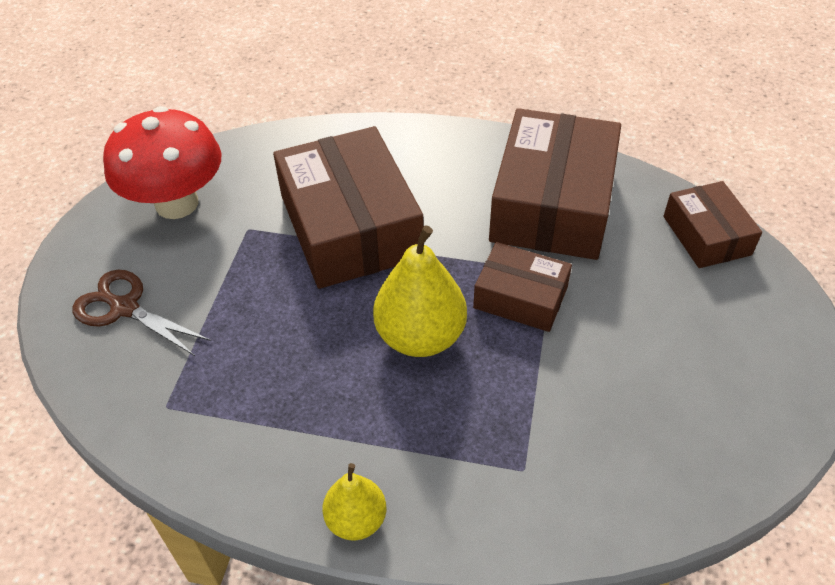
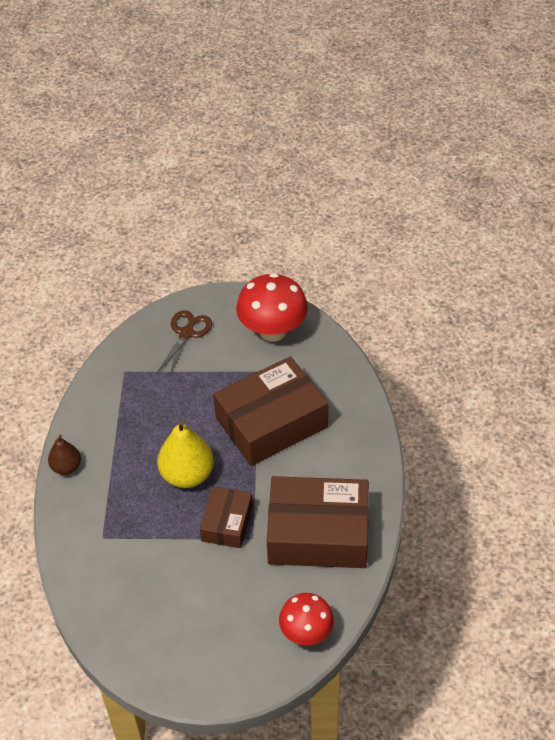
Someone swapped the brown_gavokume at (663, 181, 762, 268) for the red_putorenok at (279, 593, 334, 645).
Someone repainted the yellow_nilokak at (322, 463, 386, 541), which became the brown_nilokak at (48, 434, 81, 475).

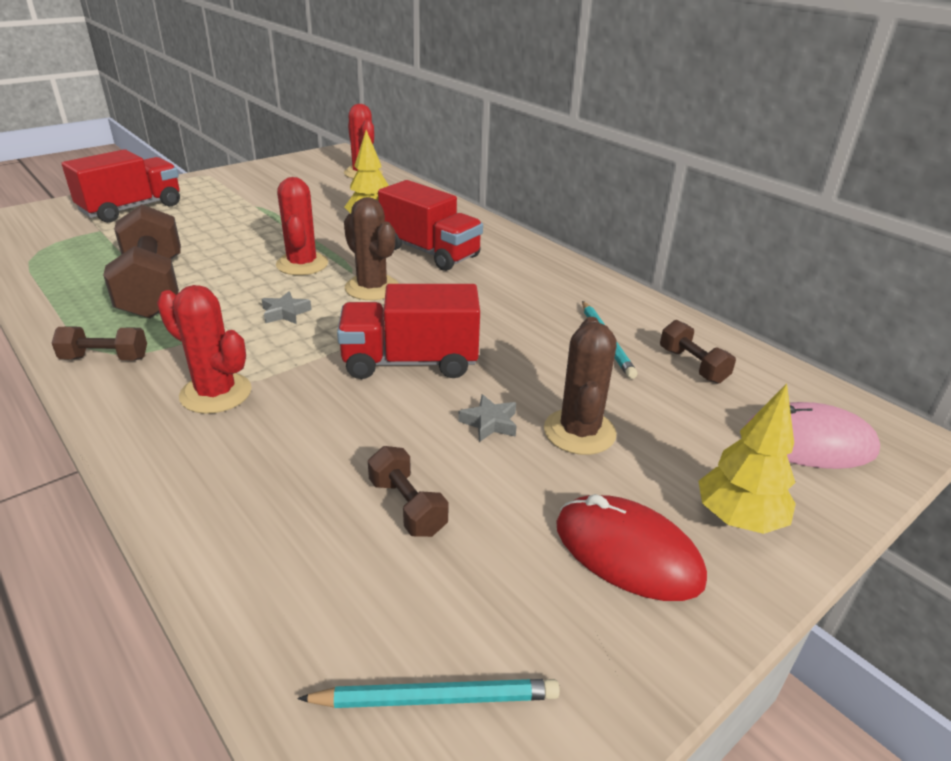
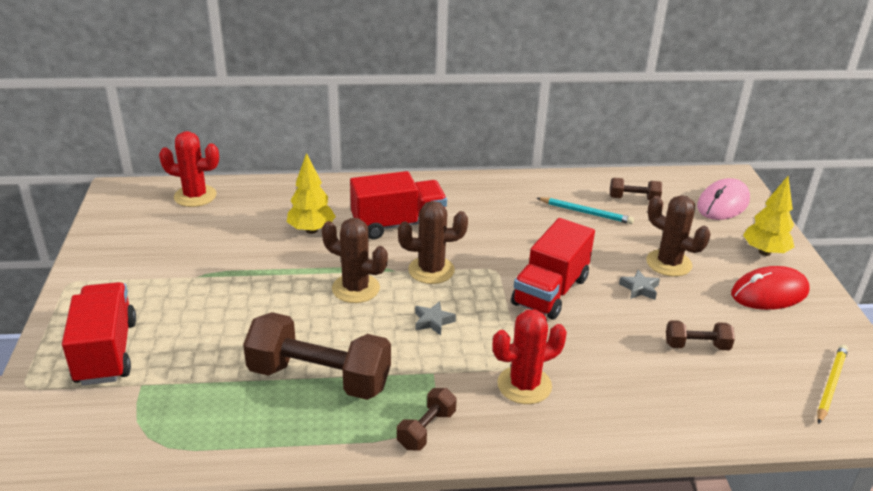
Someone repainted the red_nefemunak at (276, 177, 328, 275), which became the brown_nefemunak at (322, 218, 388, 303).
Someone repainted the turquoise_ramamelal at (297, 679, 560, 708), which became the yellow_ramamelal at (818, 345, 848, 424).

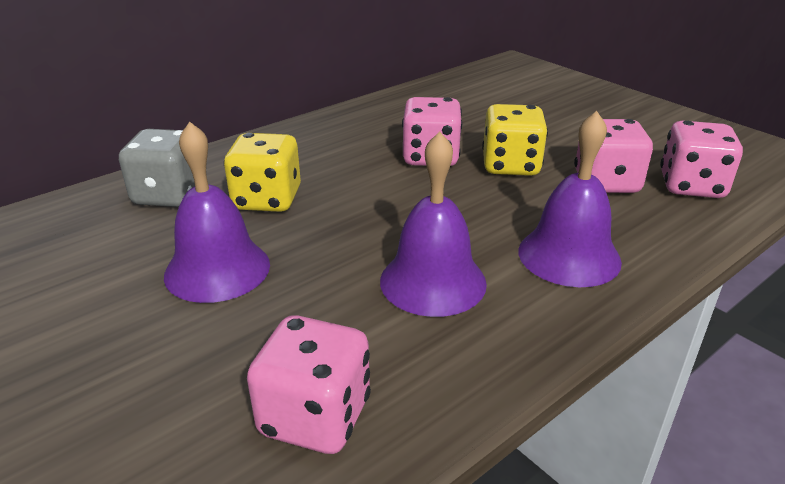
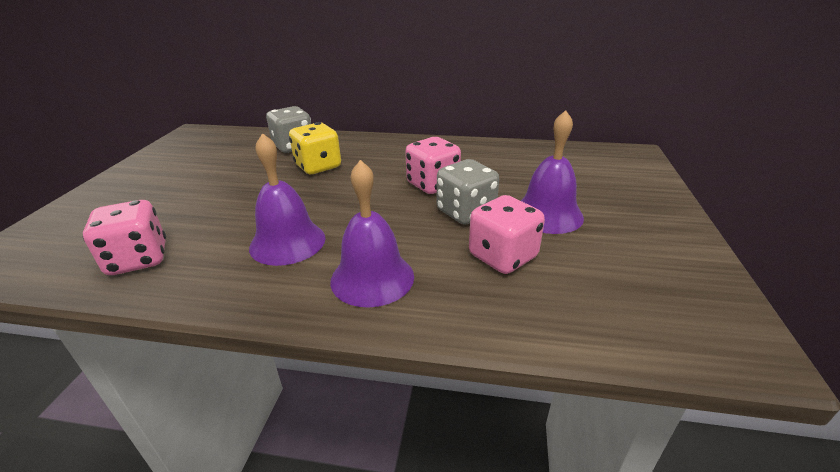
Someone took away the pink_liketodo at (660, 121, 743, 198).
Someone carried the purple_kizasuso from (164, 122, 270, 303) to (521, 110, 584, 234).
Someone repainted the yellow_liketodo at (482, 104, 548, 176), which became the grey_liketodo at (437, 159, 499, 225).

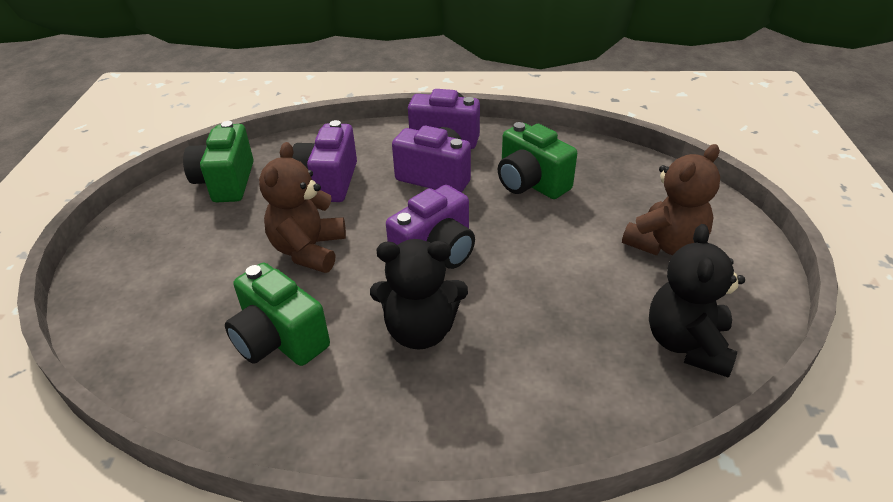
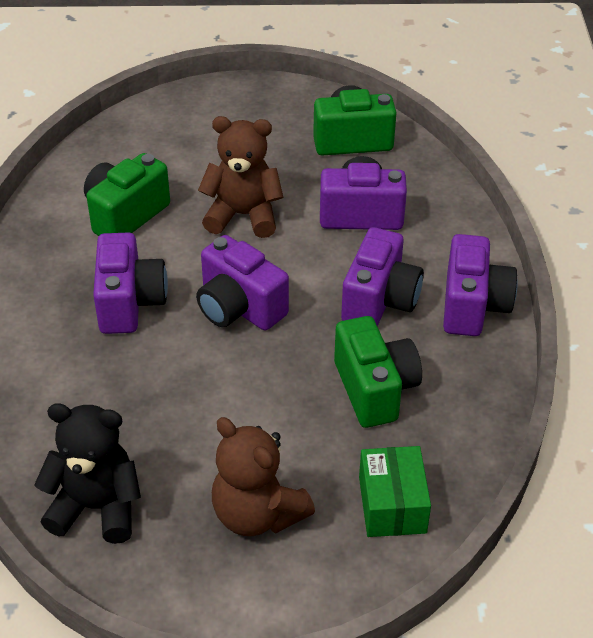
Someone put down the green_gavokume at (359, 446, 431, 537).
Someone swapped the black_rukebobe at (370, 239, 468, 350) for the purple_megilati at (93, 232, 168, 334).
Someone rotated the green_megilati at (498, 122, 577, 199) by 120 degrees clockwise.

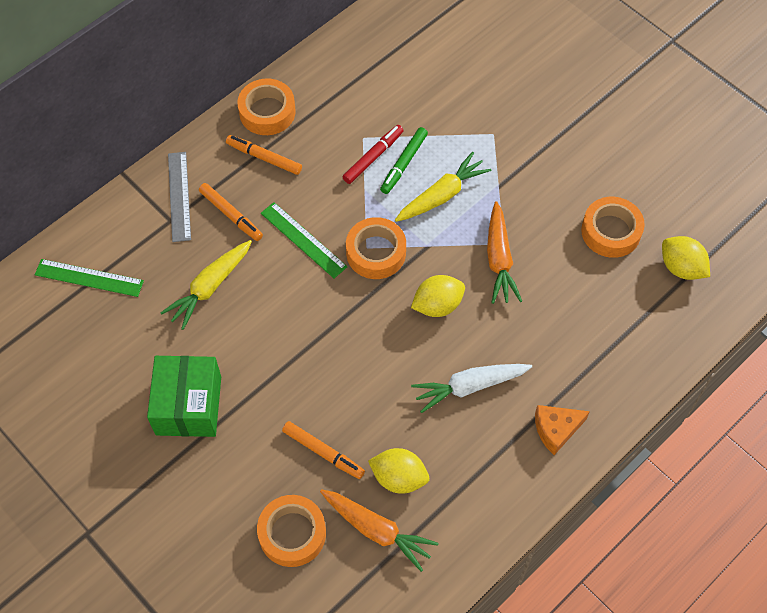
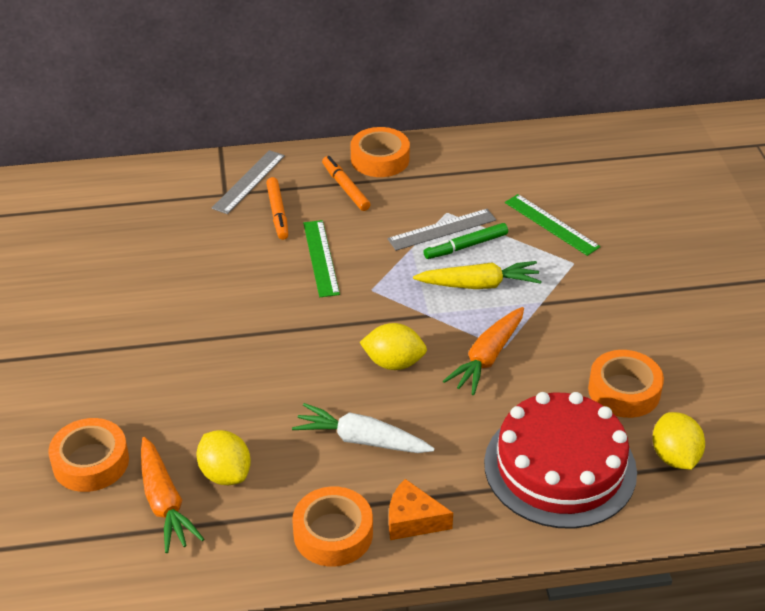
Someone took away the green_gavokume at (147, 356, 221, 437).
Someone took away the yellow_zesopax at (160, 240, 252, 330).
Someone took away the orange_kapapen at (282, 421, 365, 479).
Someone put down the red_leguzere at (484, 392, 637, 529).
Someone carried the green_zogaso from (35, 259, 144, 297) to (505, 194, 601, 256).
Someone carried the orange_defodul from (346, 217, 406, 279) to (292, 487, 373, 567).
Someone swapped the red_kapapen at (343, 125, 404, 184) for the grey_zogaso at (387, 209, 496, 251).

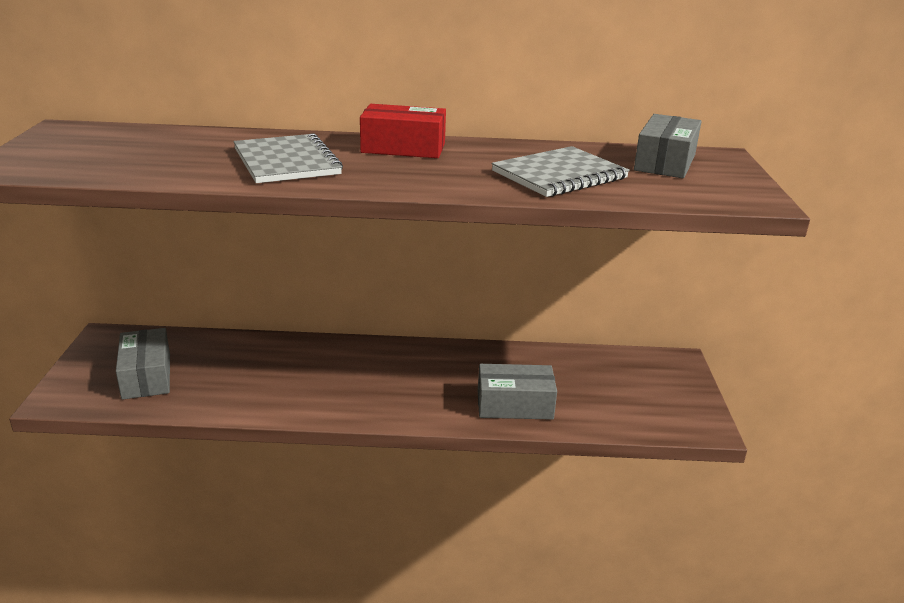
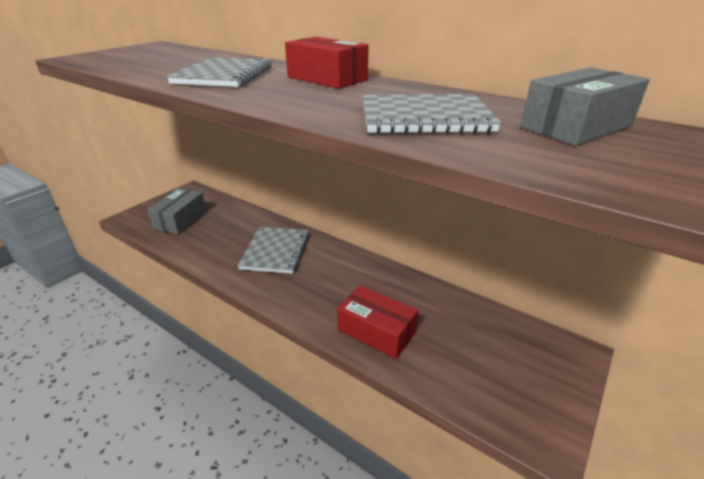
Someone put down the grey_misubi at (237, 227, 309, 274).
Someone repainted the grey_gavokume at (478, 364, 557, 420), which became the red_gavokume at (337, 285, 418, 359).

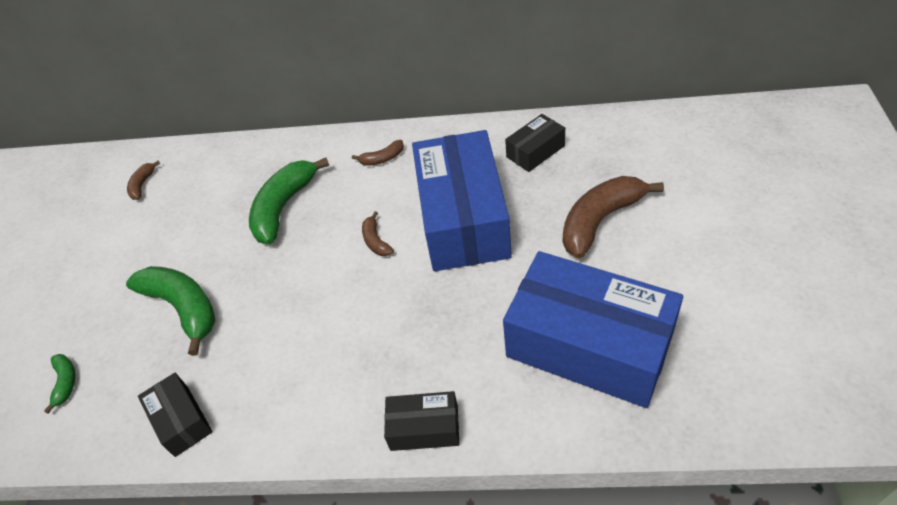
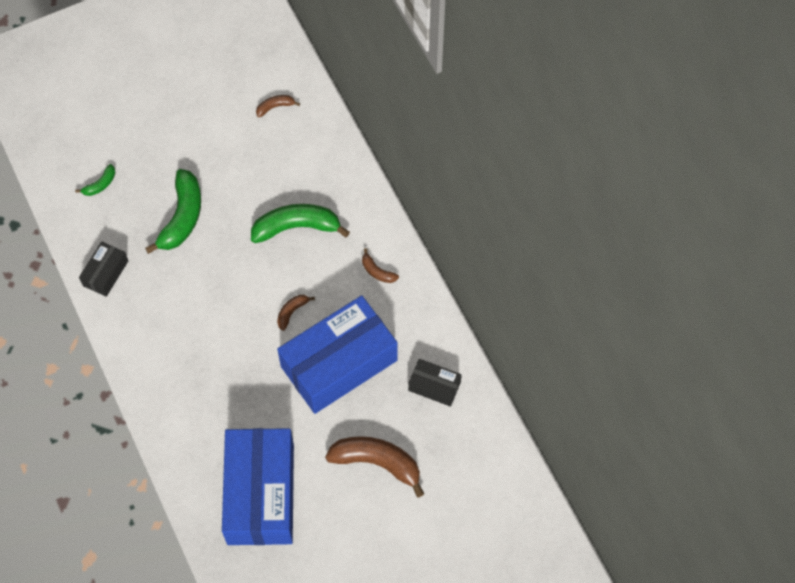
Someone took away the black_gavokume at (384, 391, 459, 451).

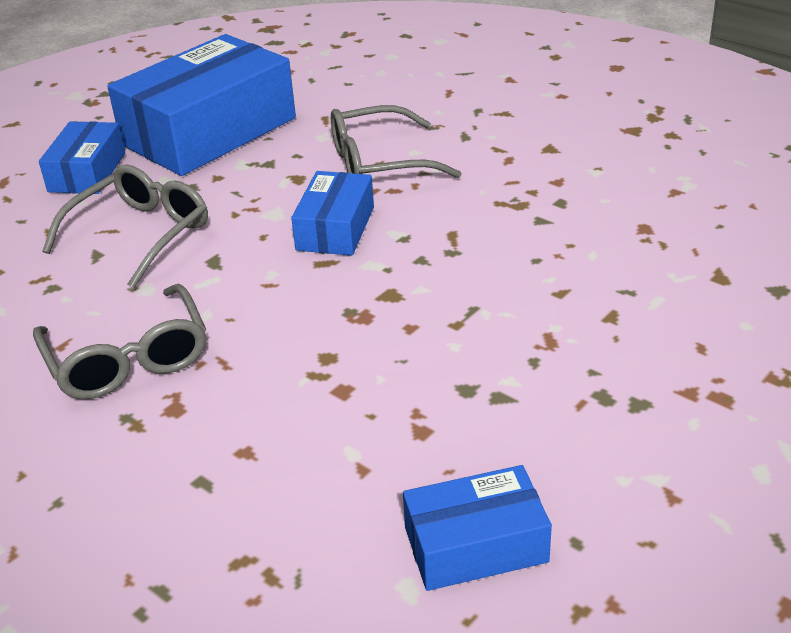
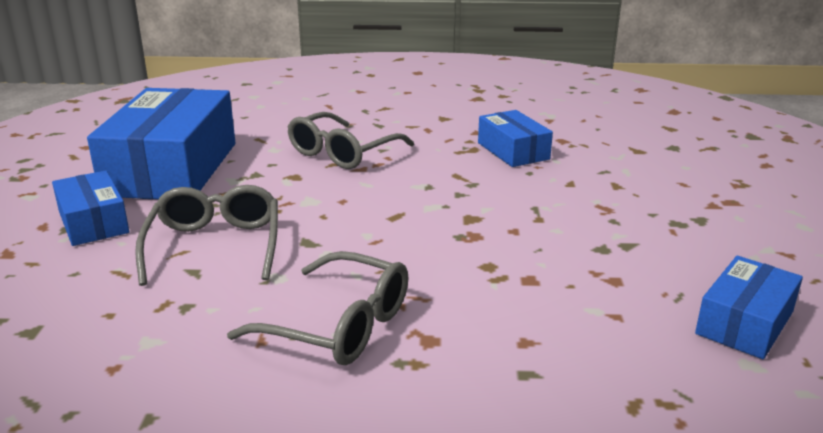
Someone carried the blue_gavokume from (291, 171, 374, 256) to (478, 110, 553, 167).

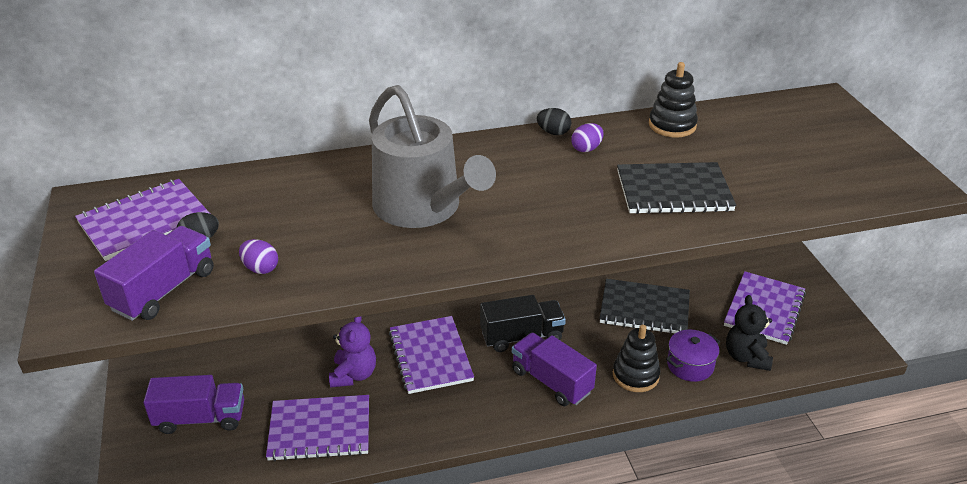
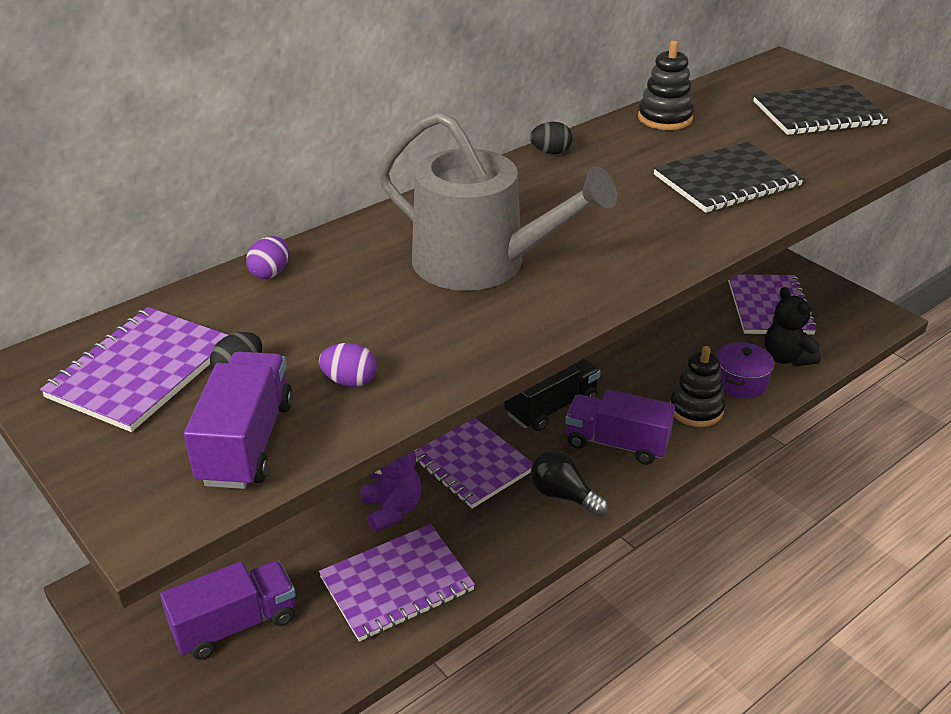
Someone put down the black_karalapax at (531, 450, 608, 516).
Someone carried the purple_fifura from (571, 123, 603, 152) to (246, 236, 289, 279).
Someone carried the black_misubi from (599, 279, 690, 334) to (753, 85, 889, 135).

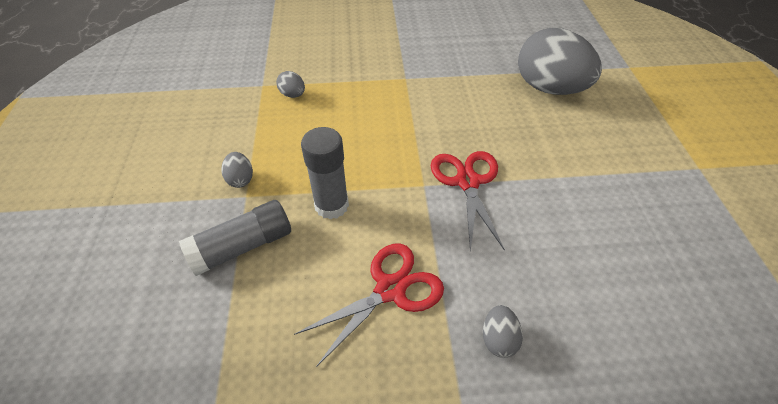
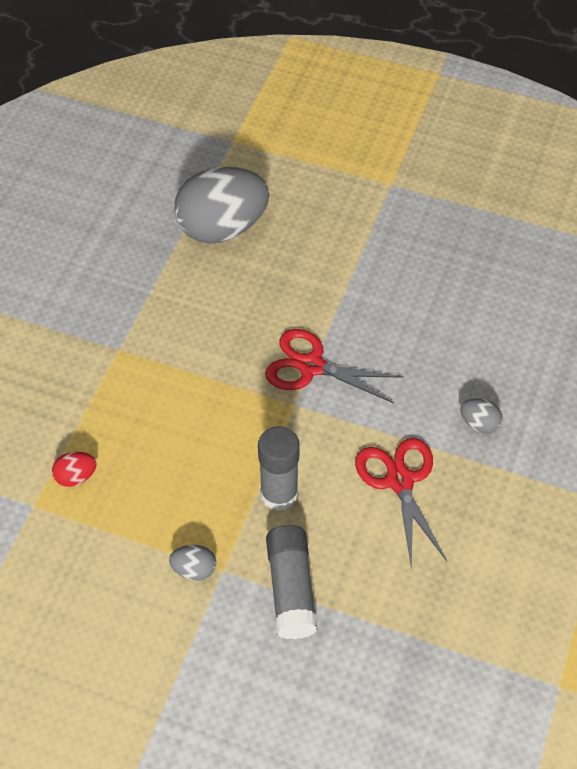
Someone repainted the grey_fifura at (276, 71, 305, 98), which became the red_fifura at (52, 452, 97, 487).

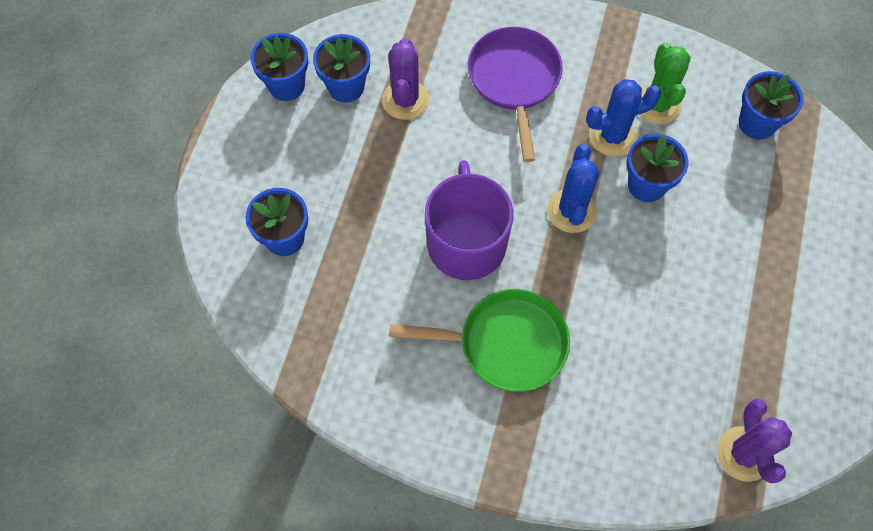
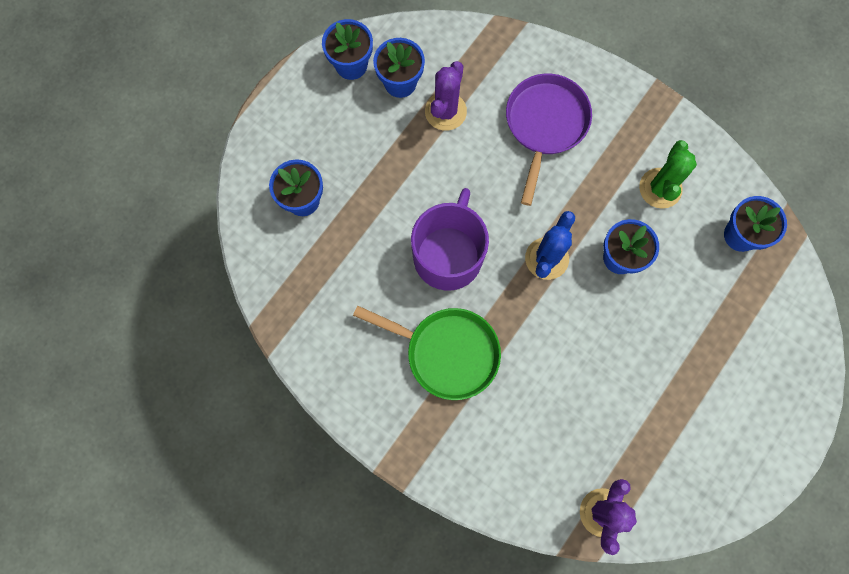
Someone took away the blue_nefemunak at (586, 79, 662, 157).

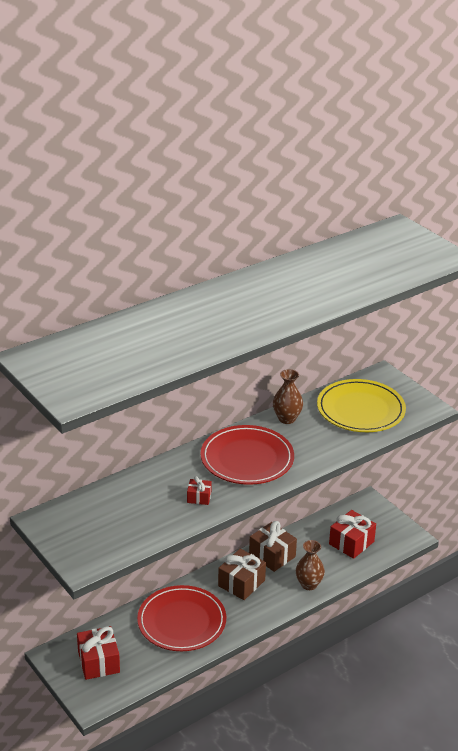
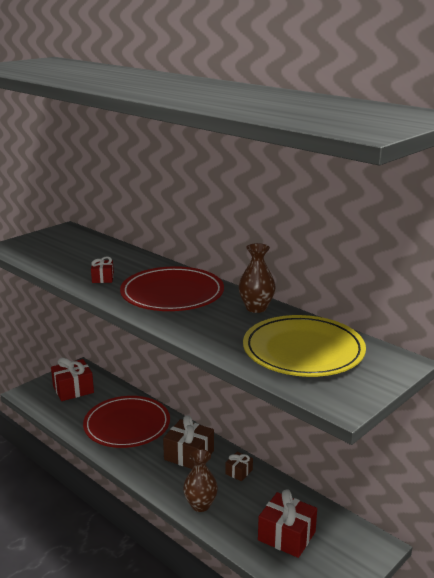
Someone scaled the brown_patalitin at (249, 521, 297, 572) by 0.53.

